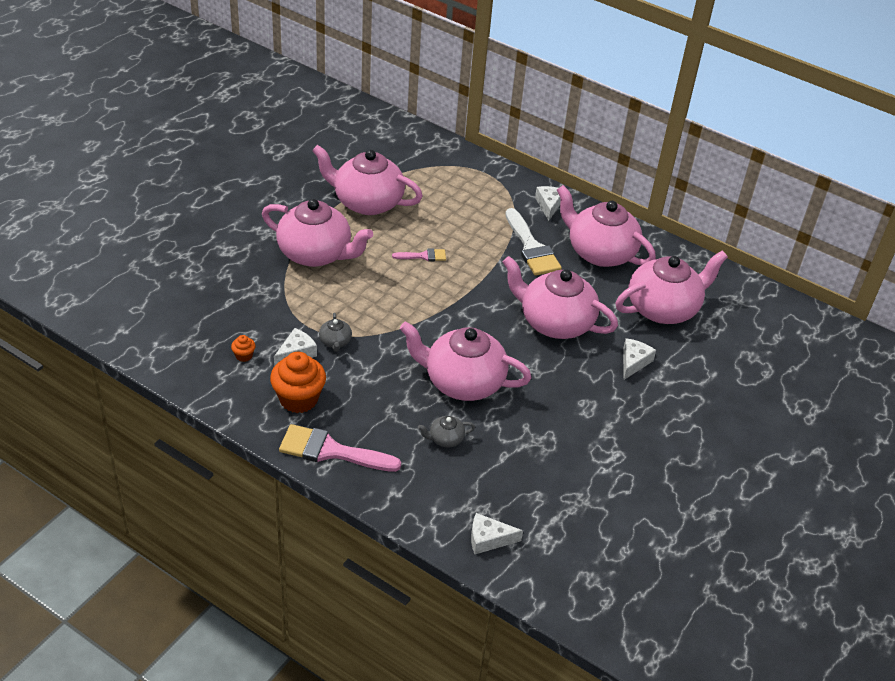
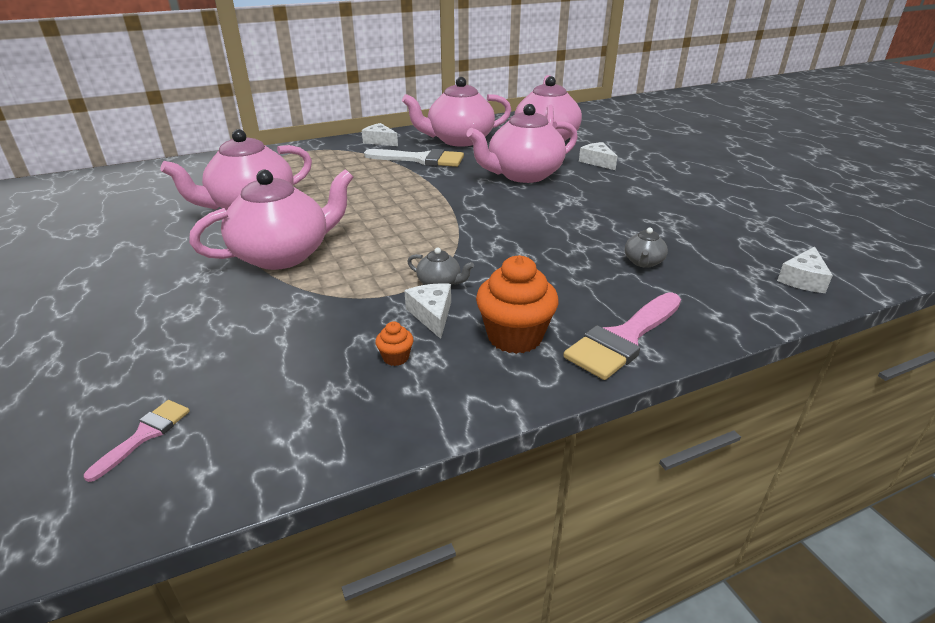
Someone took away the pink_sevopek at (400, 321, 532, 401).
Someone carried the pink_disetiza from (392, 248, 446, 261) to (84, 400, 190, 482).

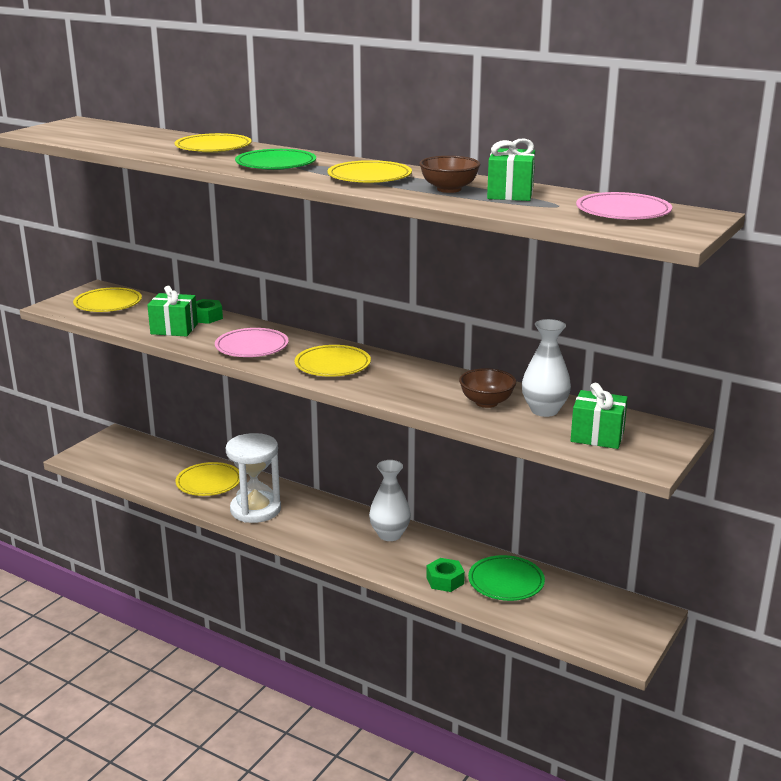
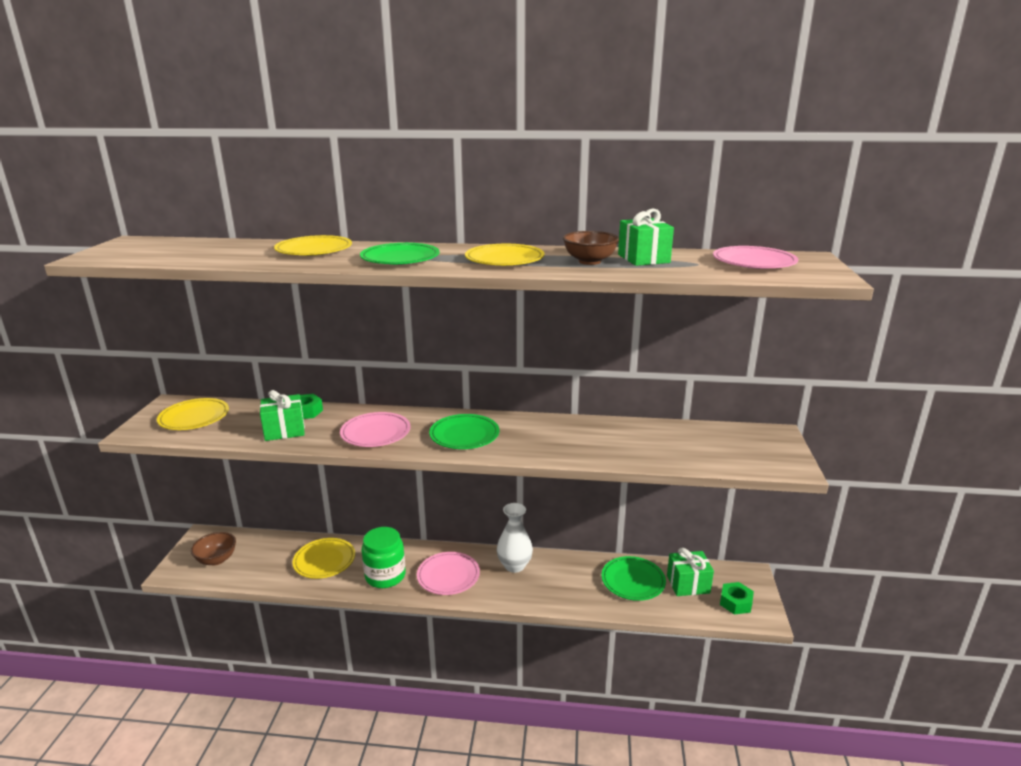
Someone took away the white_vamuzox at (522, 319, 571, 417).
Someone put down the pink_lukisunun at (417, 552, 480, 595).
Someone carried the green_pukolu from (426, 558, 465, 592) to (720, 582, 754, 615).
Someone carried the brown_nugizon from (459, 368, 516, 408) to (191, 532, 236, 566).
Someone carried the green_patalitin from (571, 383, 628, 449) to (667, 548, 714, 596).
Someone swapped the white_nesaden at (226, 433, 281, 523) for the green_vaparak at (361, 527, 406, 588).
Someone repainted the yellow_lukisunun at (294, 345, 371, 377), which became the green_lukisunun at (429, 414, 499, 449).

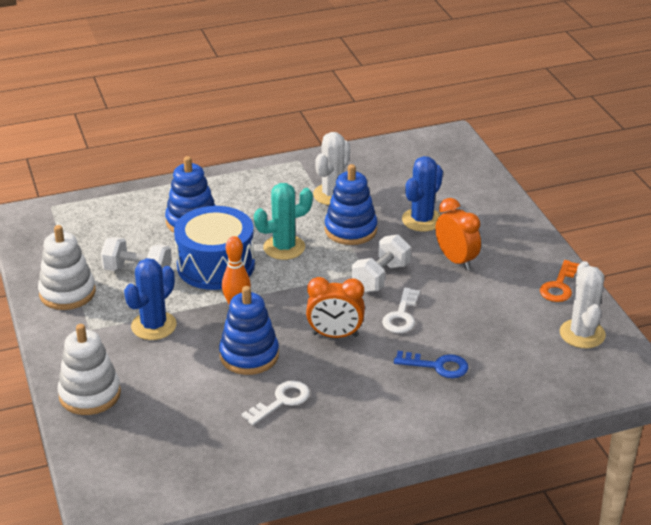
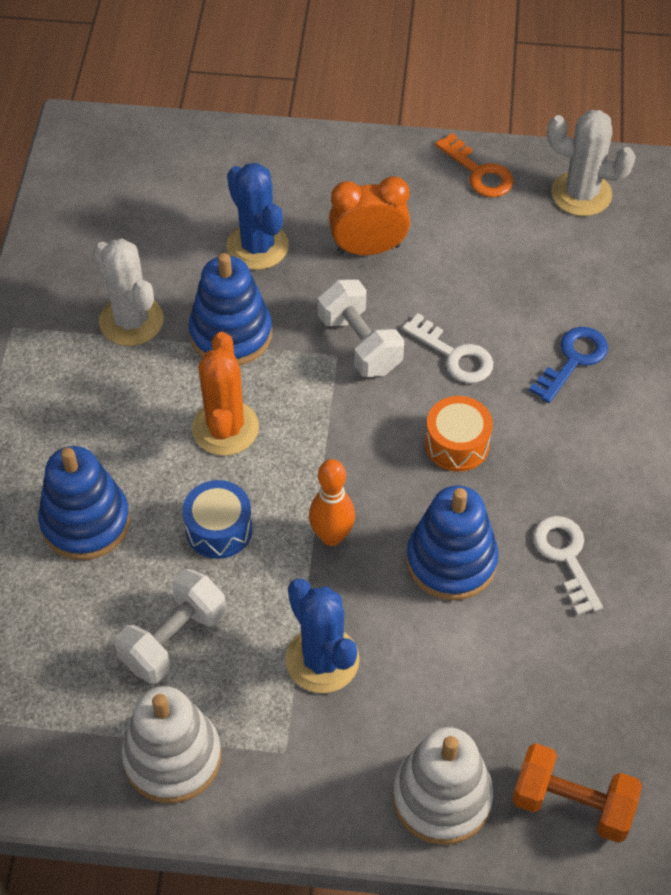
Someone put down the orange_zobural at (512, 743, 642, 843).
Someone swapped the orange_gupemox at (306, 277, 365, 338) for the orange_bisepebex at (425, 396, 493, 472).
Someone repainted the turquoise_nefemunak at (254, 183, 313, 260), which became the orange_nefemunak at (192, 332, 259, 456).
Someone scaled the blue_bisepebex at (174, 206, 255, 290) by 0.52.

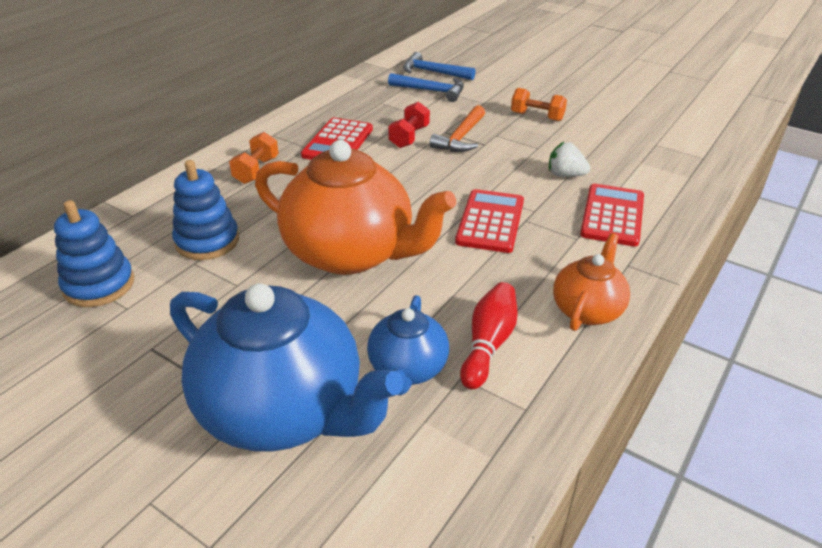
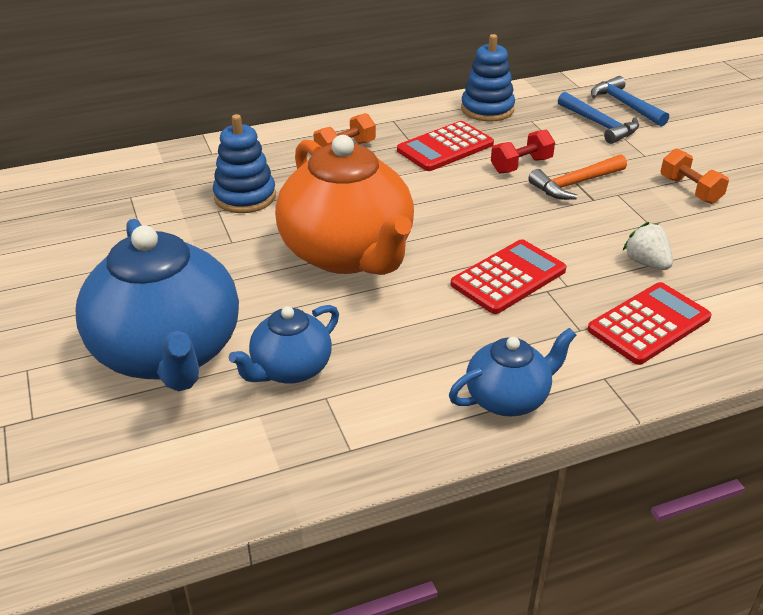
Someone took away the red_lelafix at (460, 282, 518, 390).
Someone carried the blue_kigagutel from (54, 200, 134, 307) to (461, 34, 515, 122).
Someone repainted the orange_sevopek at (553, 233, 630, 331), which became the blue_sevopek at (449, 328, 576, 416).

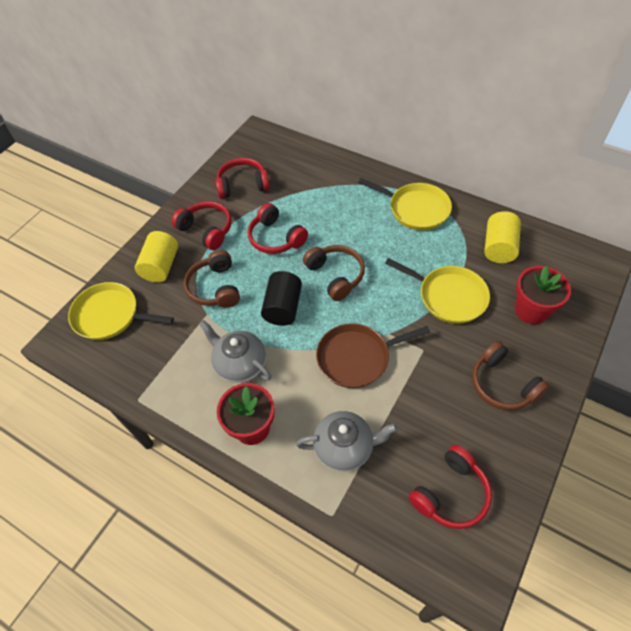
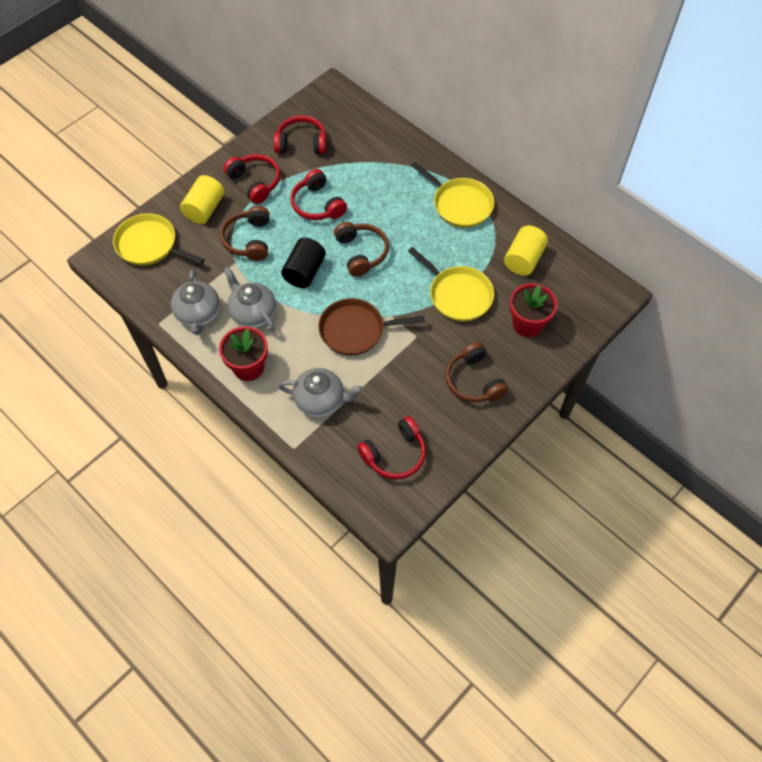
Someone put down the grey_sevopek at (171, 270, 220, 335).

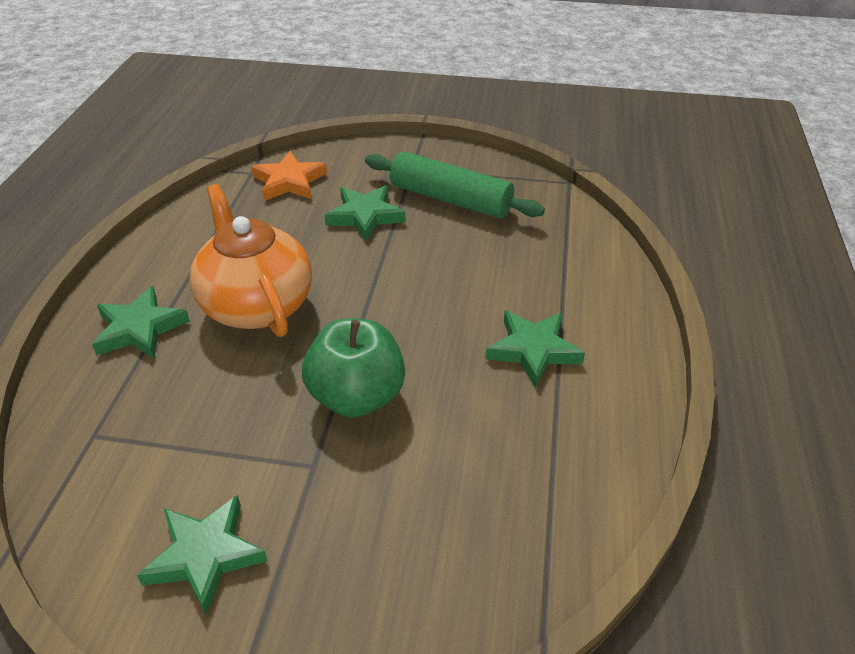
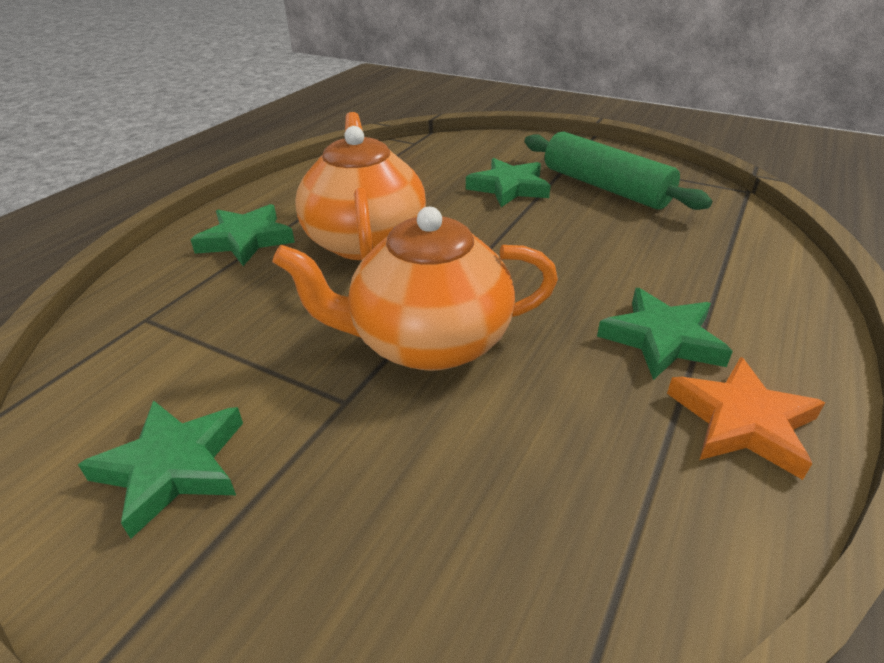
Someone carried the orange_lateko from (251, 151, 327, 201) to (667, 357, 825, 480).
Someone swapped the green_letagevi at (302, 318, 405, 418) for the orange_sevopek at (272, 207, 558, 371).

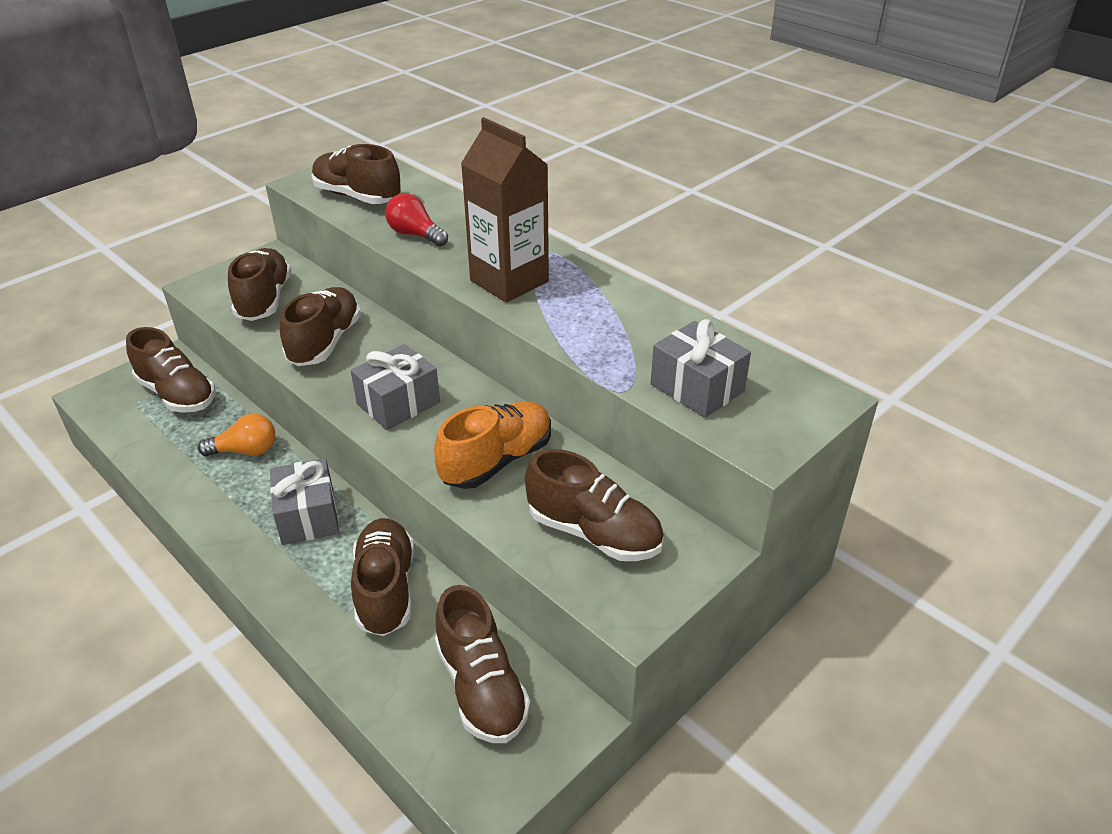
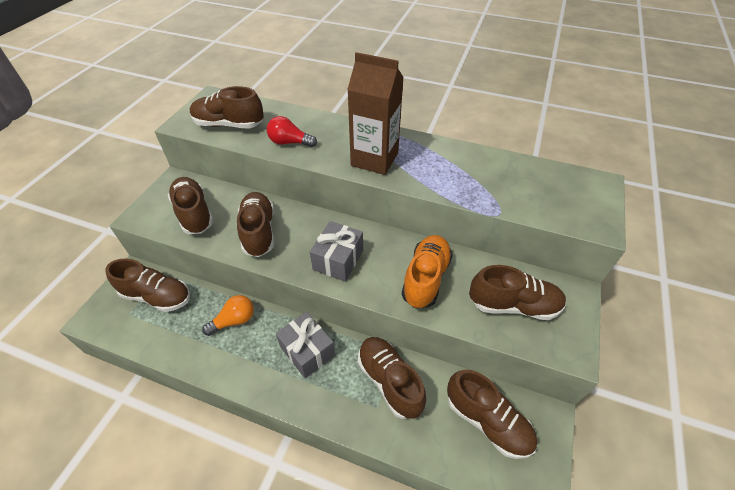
Someone took away the grey_patalitin at (651, 319, 751, 418).

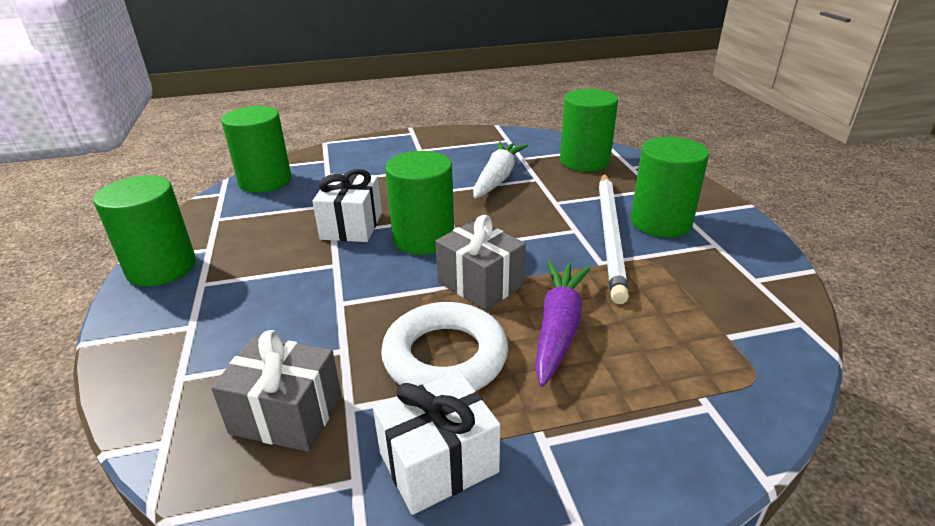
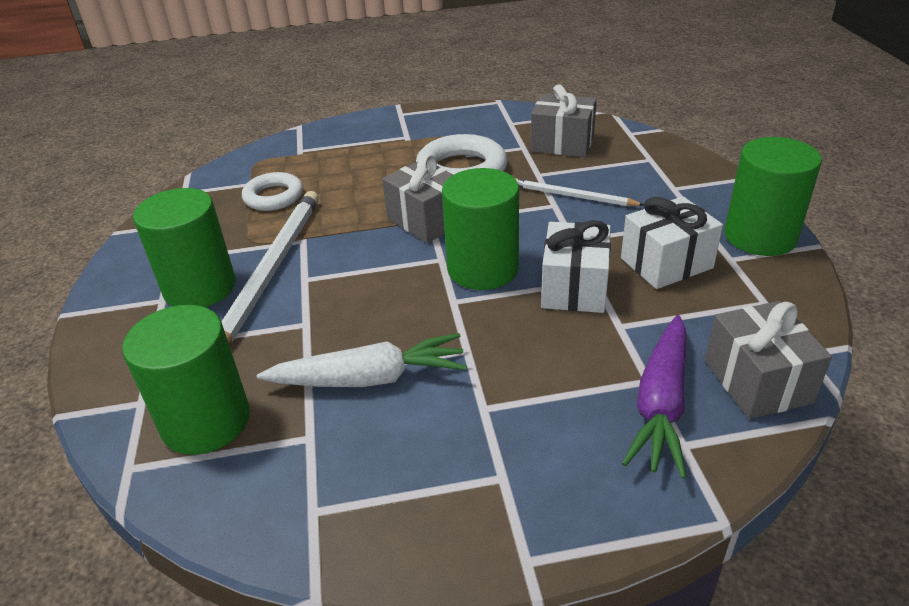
Someone put down the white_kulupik at (242, 172, 303, 211).
Someone put down the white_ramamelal at (515, 178, 644, 206).
Someone carried the white_patalitin from (373, 371, 500, 515) to (621, 196, 723, 289).
Someone carried the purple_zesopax from (535, 261, 591, 387) to (622, 315, 687, 479).
Someone swapped the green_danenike at (221, 106, 292, 193) for the grey_patalitin at (705, 301, 832, 419).
Someone rotated the white_zesopax at (473, 141, 528, 198) by 120 degrees counterclockwise.

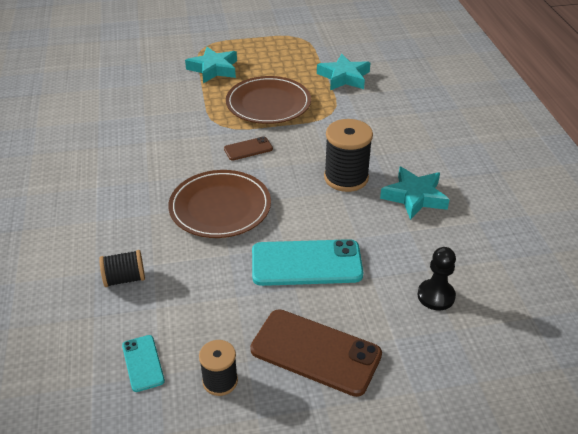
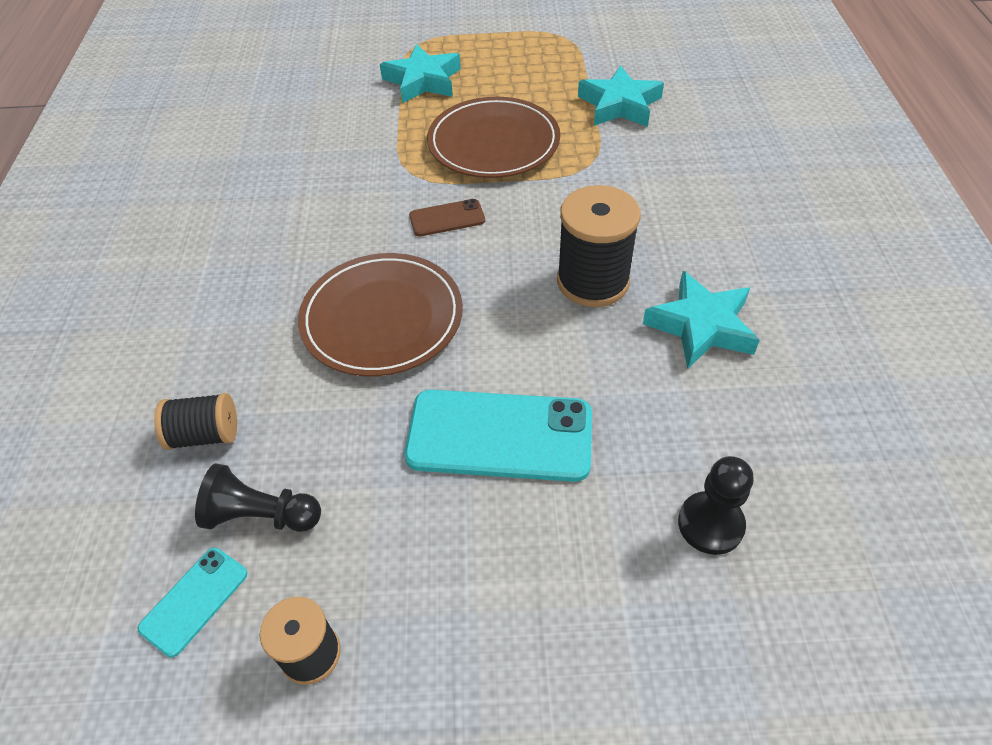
Someone took away the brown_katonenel at (250, 309, 382, 397).
Someone put down the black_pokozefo at (195, 463, 321, 532).
Someone rotated the turquoise_katonenel at (122, 335, 165, 392) by 45 degrees clockwise.

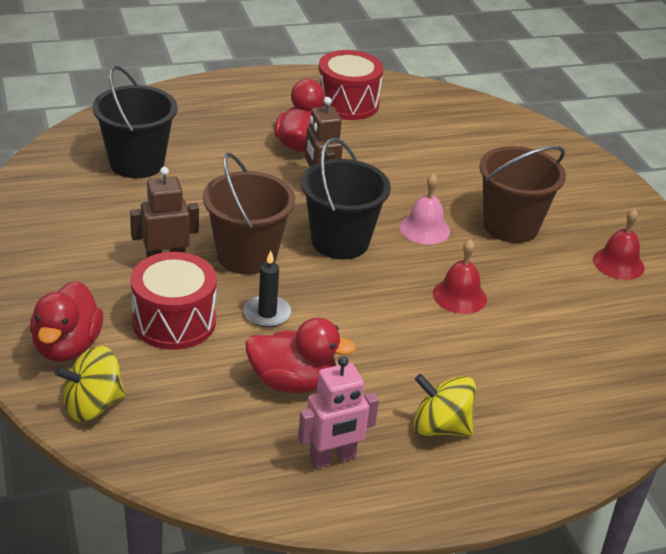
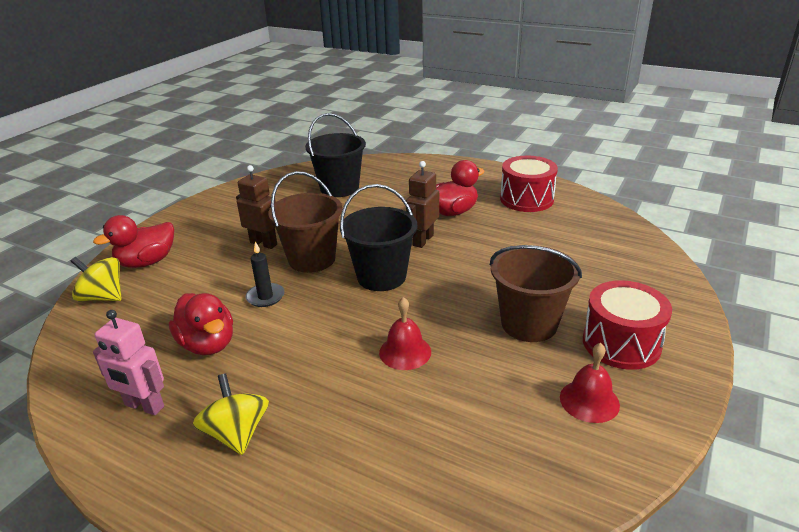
Someone took away the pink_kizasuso at (400, 174, 450, 245).
Someone carried the red_bisepebex from (130, 252, 217, 350) to (583, 280, 672, 370).

